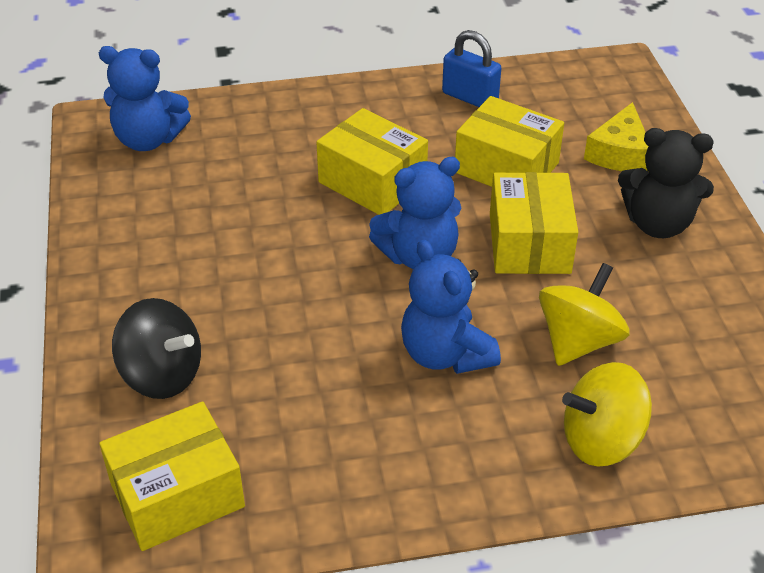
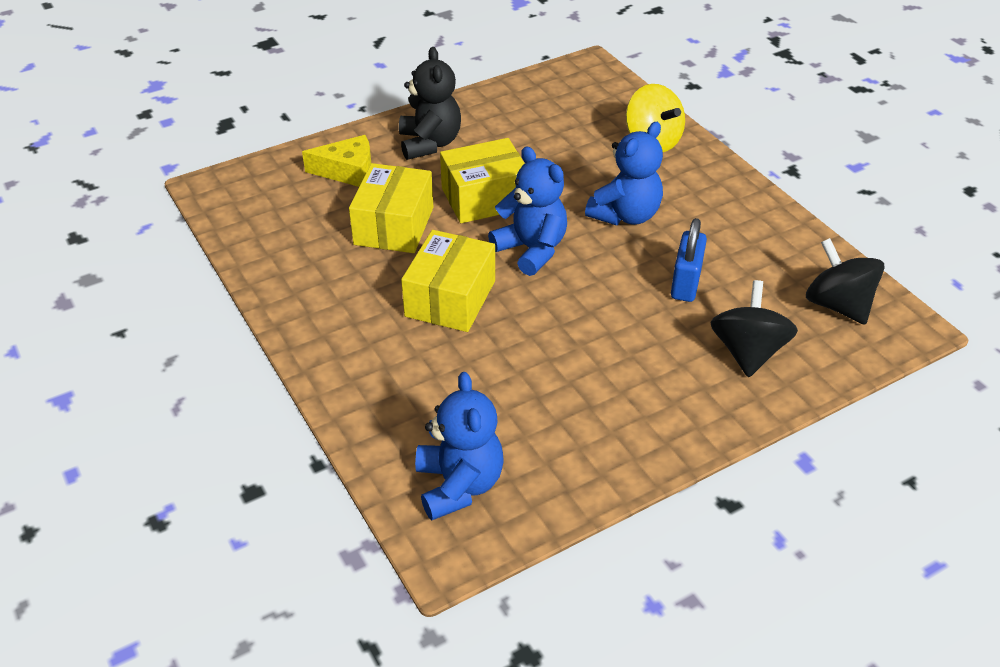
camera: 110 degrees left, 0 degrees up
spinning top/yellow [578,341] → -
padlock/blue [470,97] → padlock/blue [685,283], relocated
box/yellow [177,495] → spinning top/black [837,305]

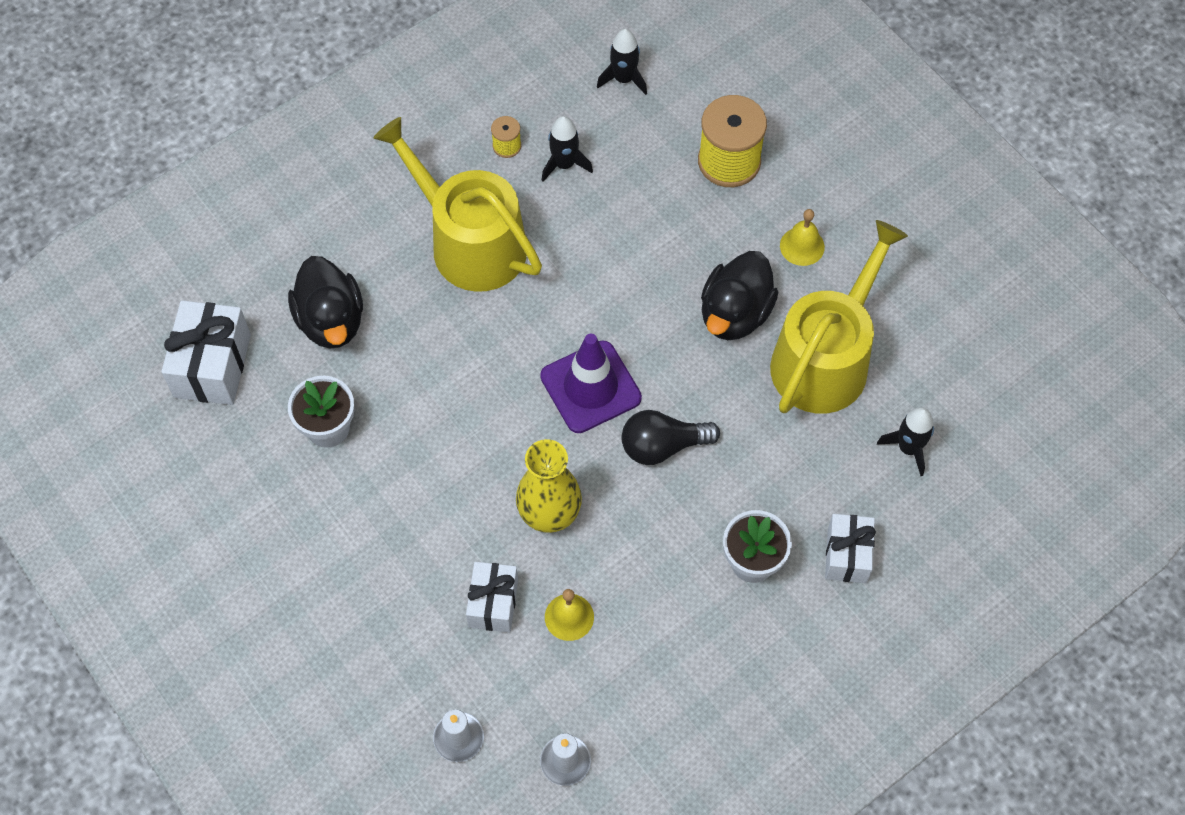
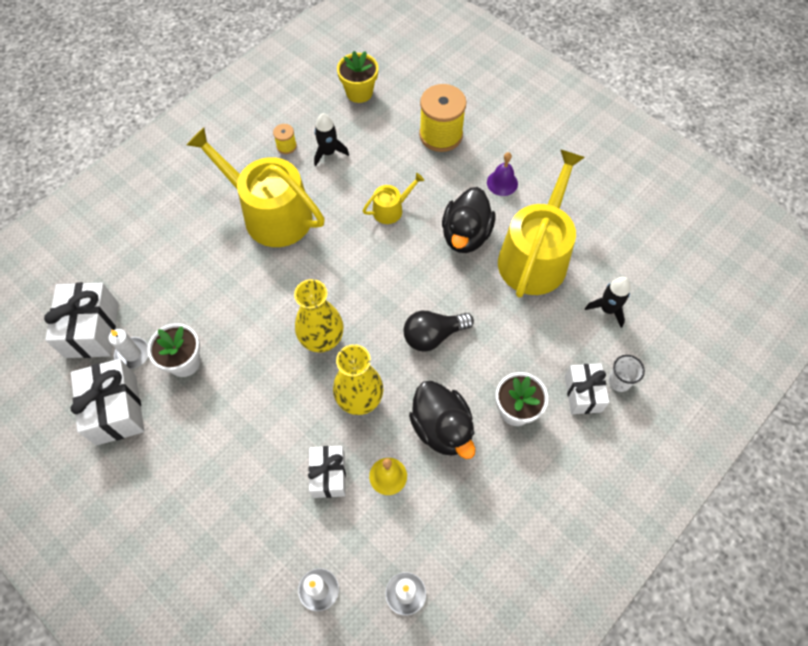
camera: 10 degrees left, 0 degrees up
traffic cone/purple [590,387] → -
- → gift/white [116,409]
- → candle/white [132,354]
- → vase/yellow [322,339]
- → watering can/yellow [391,209]
- → cup/white [619,381]
duck/black [331,321] → duck/black [442,428], relocated
rocket/black [623,79] → flower pot/yellow [359,92]
bell/yellow [802,246] → bell/purple [502,183]

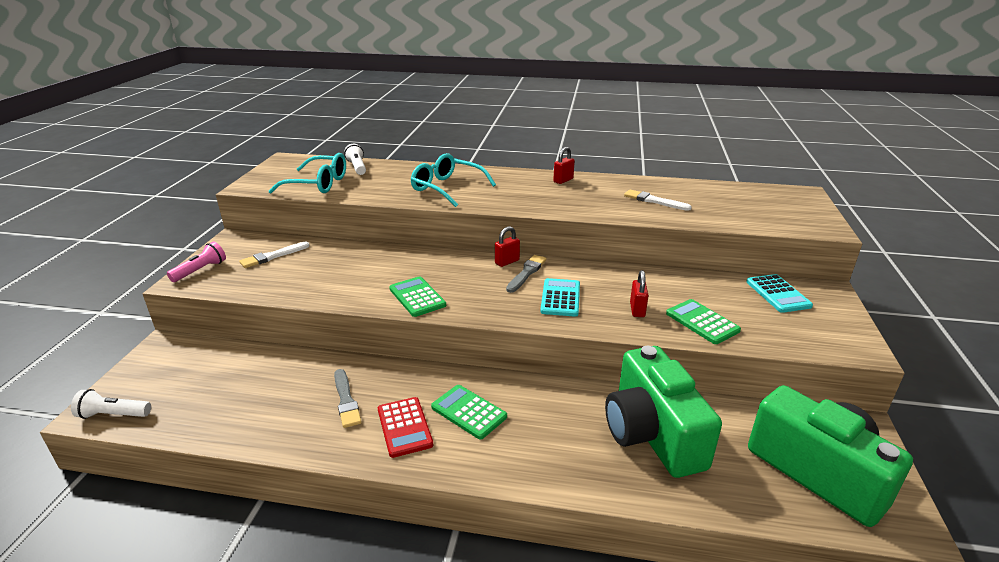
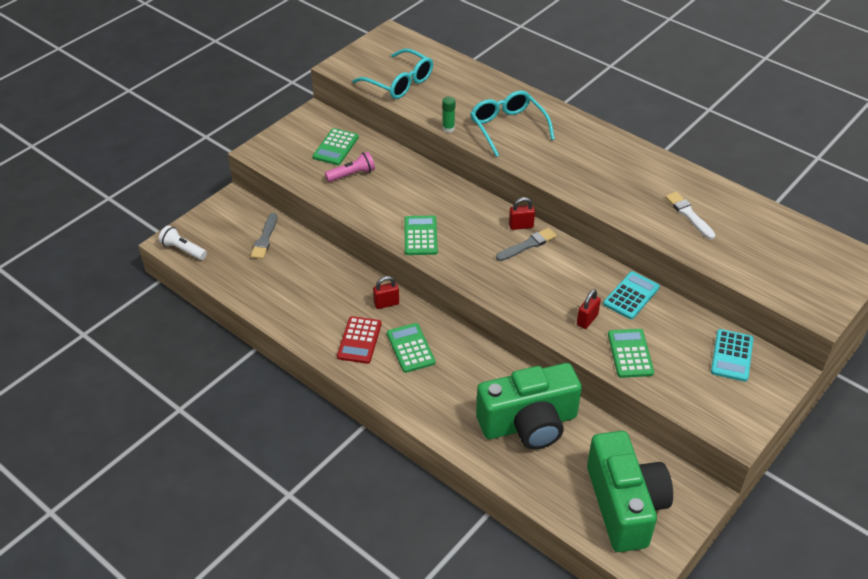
camera: 30 degrees right, 15 degrees up
flashlight/white [357,167] → -
- → glue stick/green [448,129]
flashlight/pink [201,270] → flashlight/pink [352,174], relocated
brush/grey [346,400] → brush/grey [265,238], relocated
calculator/turquoise [560,298] → calculator/turquoise [631,296], relocated
padlock/red [563,180] → padlock/red [386,303], relocated
brush/white [273,256] → calculator/green [335,147]
camera/green [652,434] → camera/green [529,423], 120 degrees counterclockwise

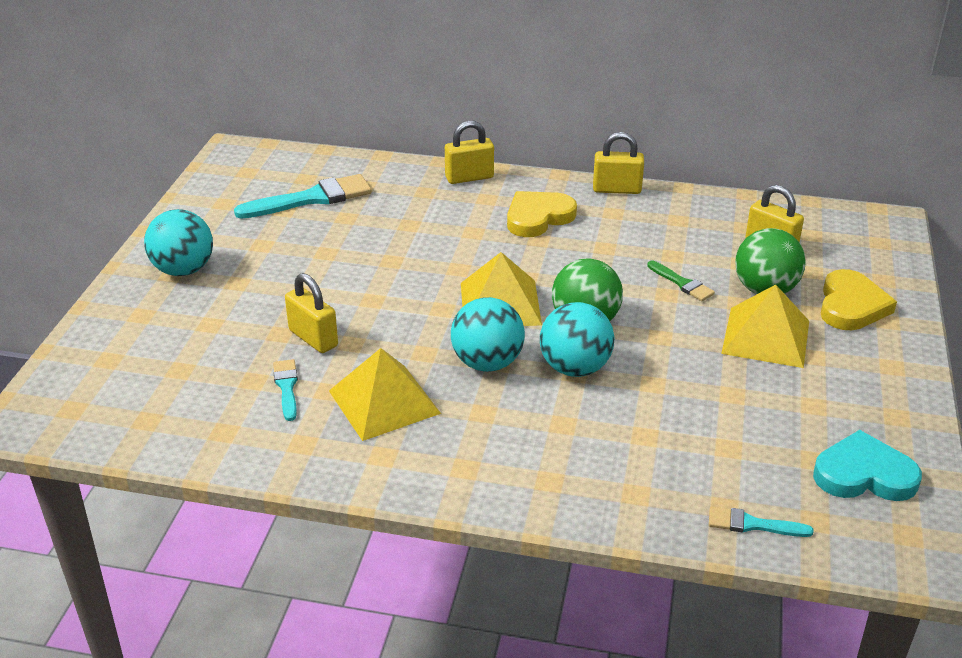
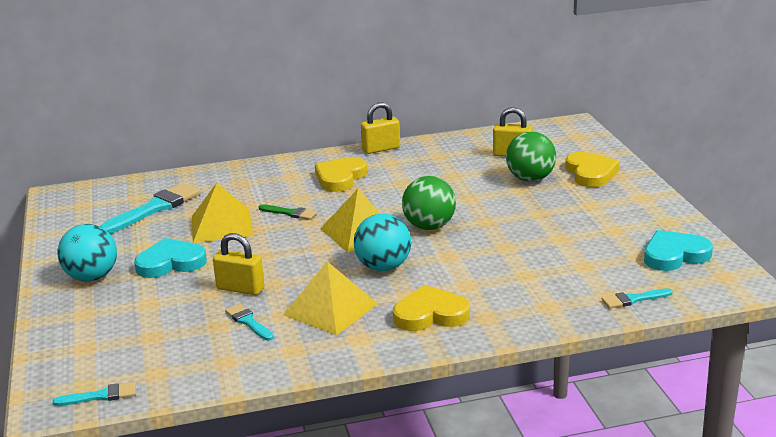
camera: 25 degrees left, 10 degrees down
padlock/yellow [469,178] → -
ball/turquoise [575,368] → -
- → brush/turquoise [101,396]
- → heart/turquoise [170,263]
- → heart/yellow [430,314]
brush/green [682,283] → brush/green [290,213], relocated
pyramid/yellow [766,337] → pyramid/yellow [222,225], relocated

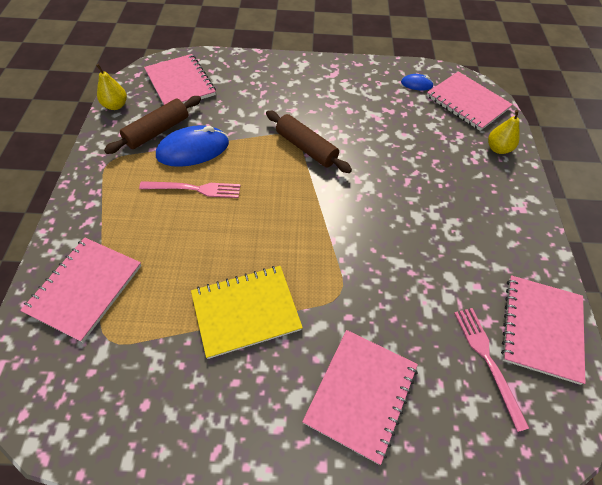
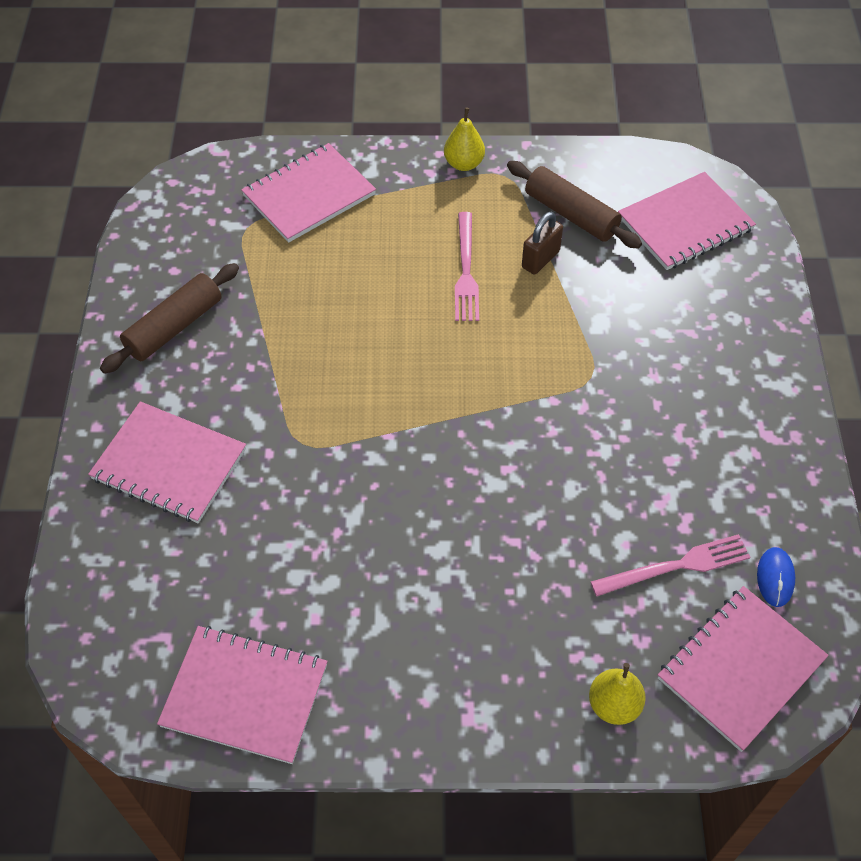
camera: 90 degrees right, 0 degrees up
notebook/yellow [246,311] → -
pear/yellow [116,105] → pear/yellow [464,164], relocated
rolling pin/brown [306,148] → rolling pin/brown [174,327], relocated
fork/pink [487,361] → fork/pink [676,566], relocated
mouse/blue [193,149] → padlock/brown [540,259]
notebook/pink [85,289] → notebook/pink [309,195], 60 degrees counterclockwise

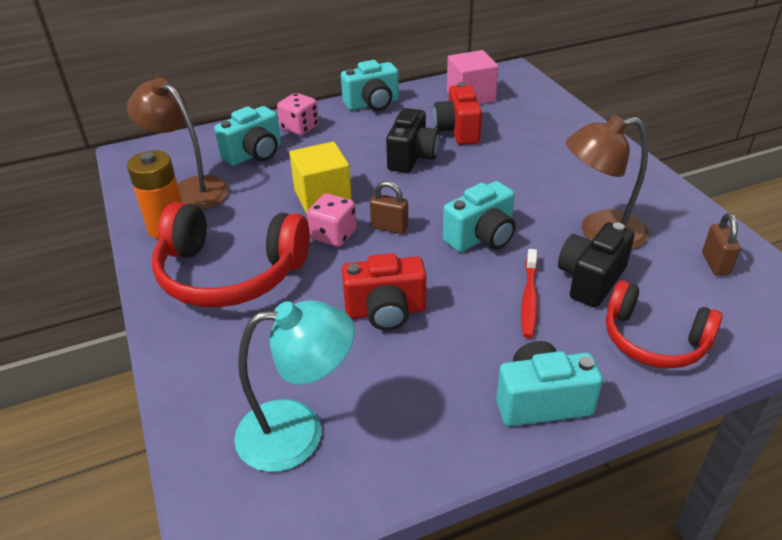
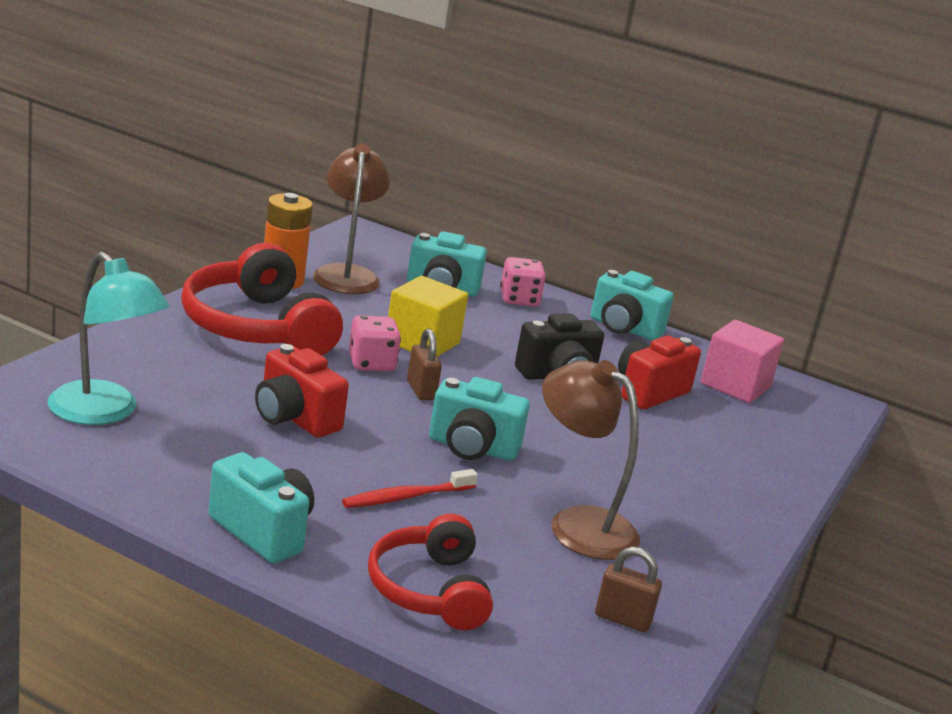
camera: 45 degrees right, 15 degrees down
camera/black [590,280] → -
padlock/brown [715,264] → padlock/brown [622,619], 60 degrees clockwise

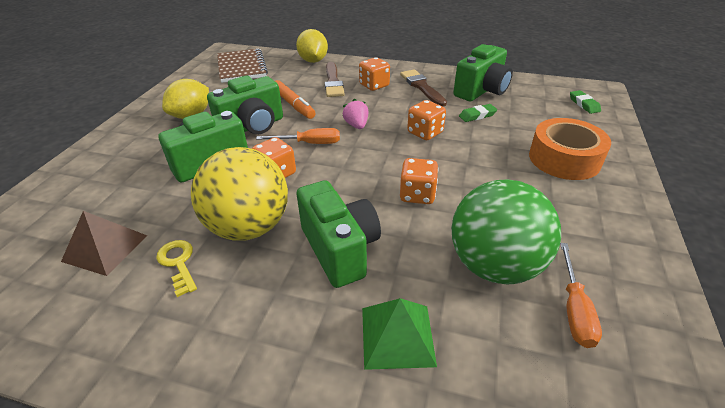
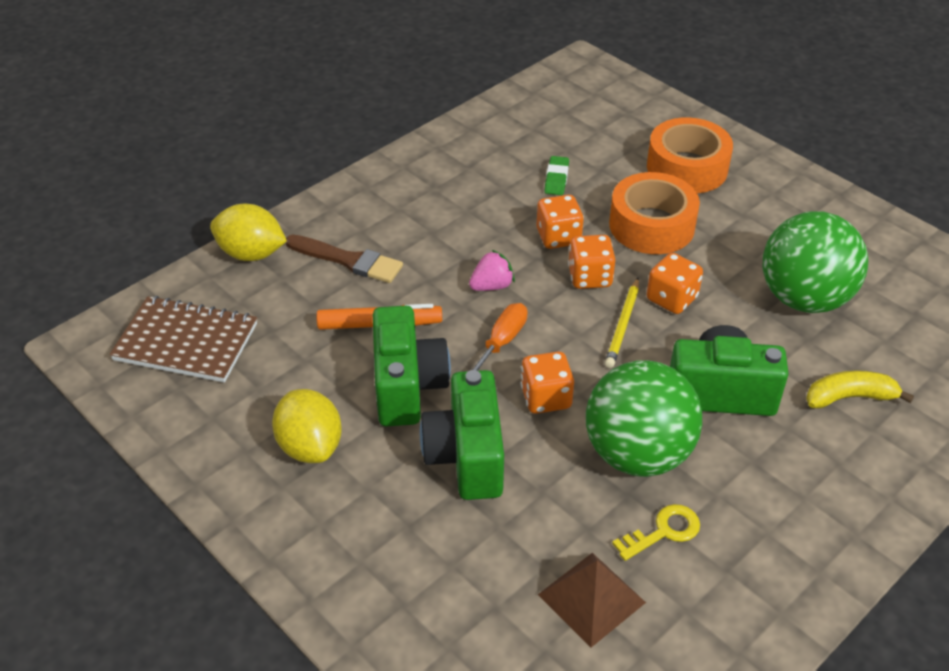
camera: 60 degrees left, 5 degrees up
brush/brown [422,87] → -
camera/green [481,91] → -
screwdriver/orange [574,309] → -
eraser/green [584,104] → -
- → pencil/yellow [623,325]
- → tape/orange [651,225]
dice/orange [374,85] → dice/orange [590,277], relocated
pyramid/green [397,336] → banana/yellow [849,397]
ball/yellow [249,227] → ball/green [637,454]
key/yellow [178,263] → key/yellow [663,531], 150 degrees clockwise
strawberry/pink [356,125] → strawberry/pink [492,286], 135 degrees clockwise

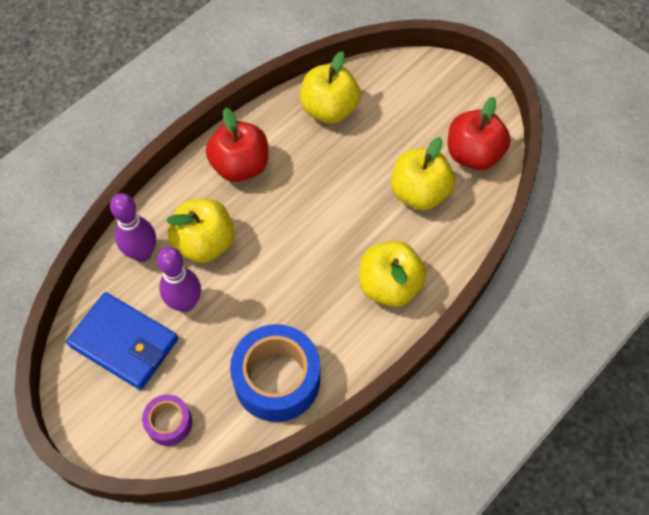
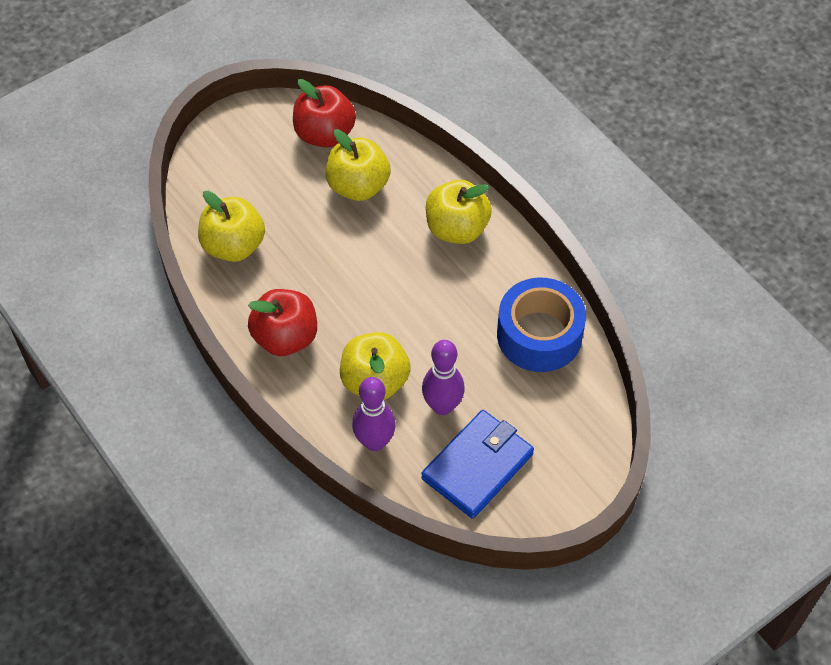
camera: 80 degrees left, 5 degrees down
tape/purple [169,423] → -

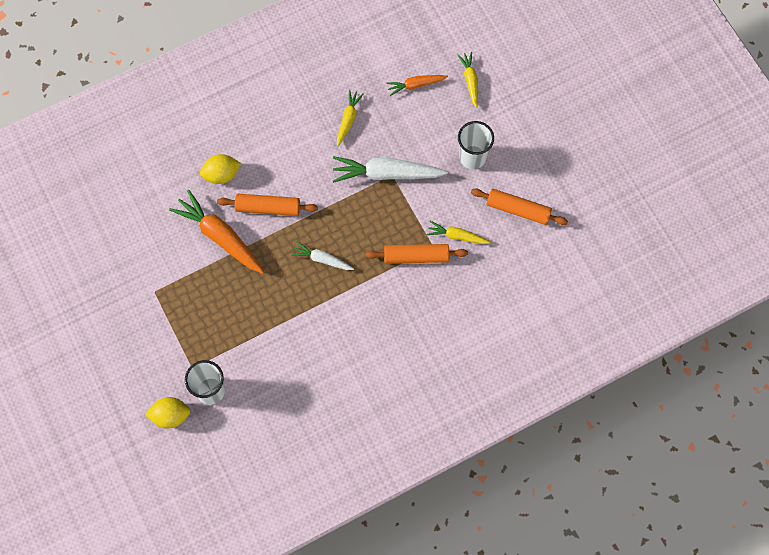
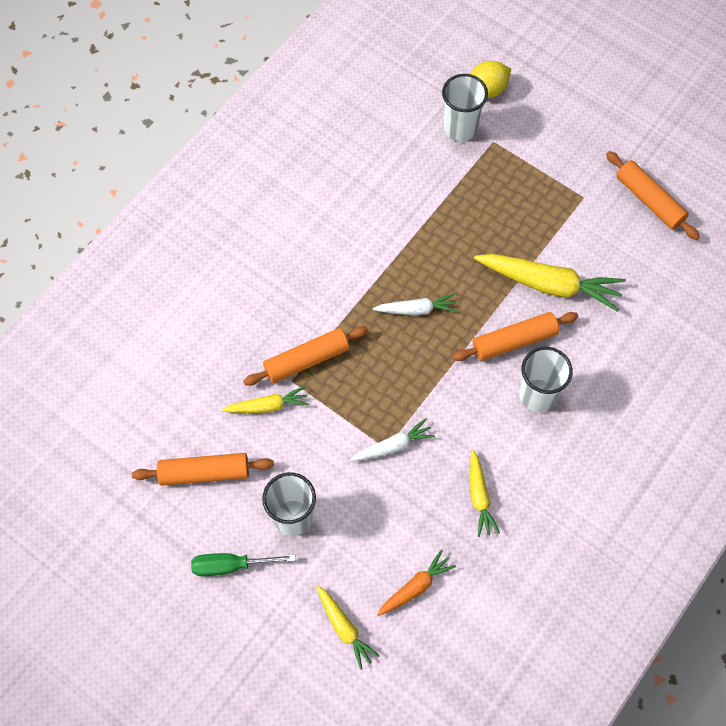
camera: 155 degrees right, 5 degrees down
lemon/yellow [221,174] → -
- → screwdriver/green [231,566]
- → cup/white [537,395]
- → rolling pin/orange [649,200]
carrot/orange [220,236] → carrot/yellow [549,285]
carrot/white [386,174] → carrot/white [393,446], x0.55

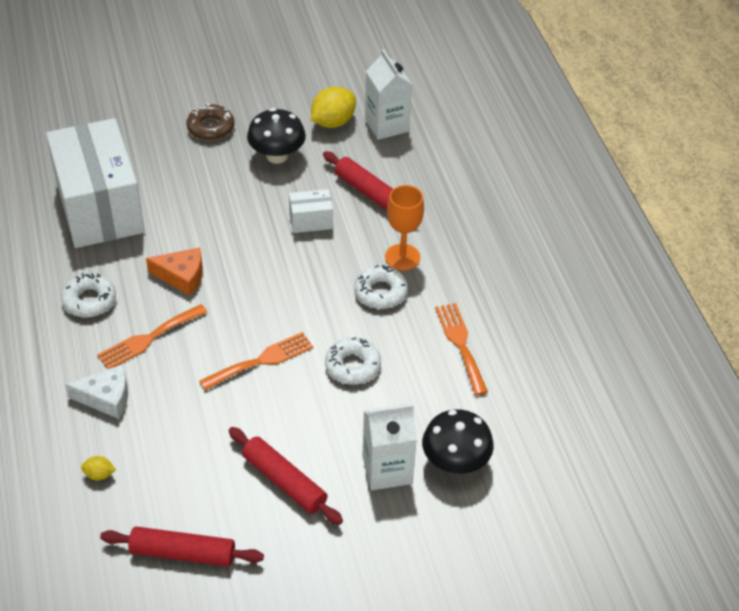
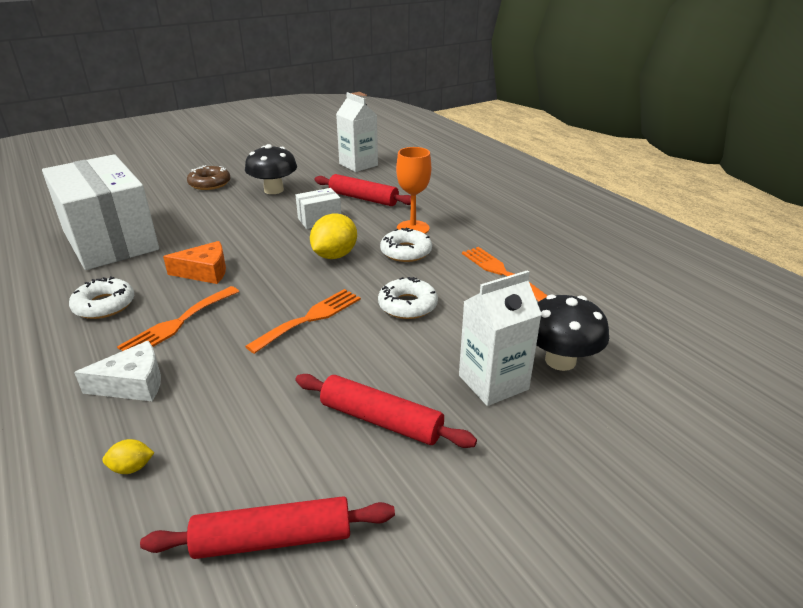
camera: 15 degrees left, 15 degrees down
lemon/yellow [333,122] → lemon/yellow [334,255], relocated

